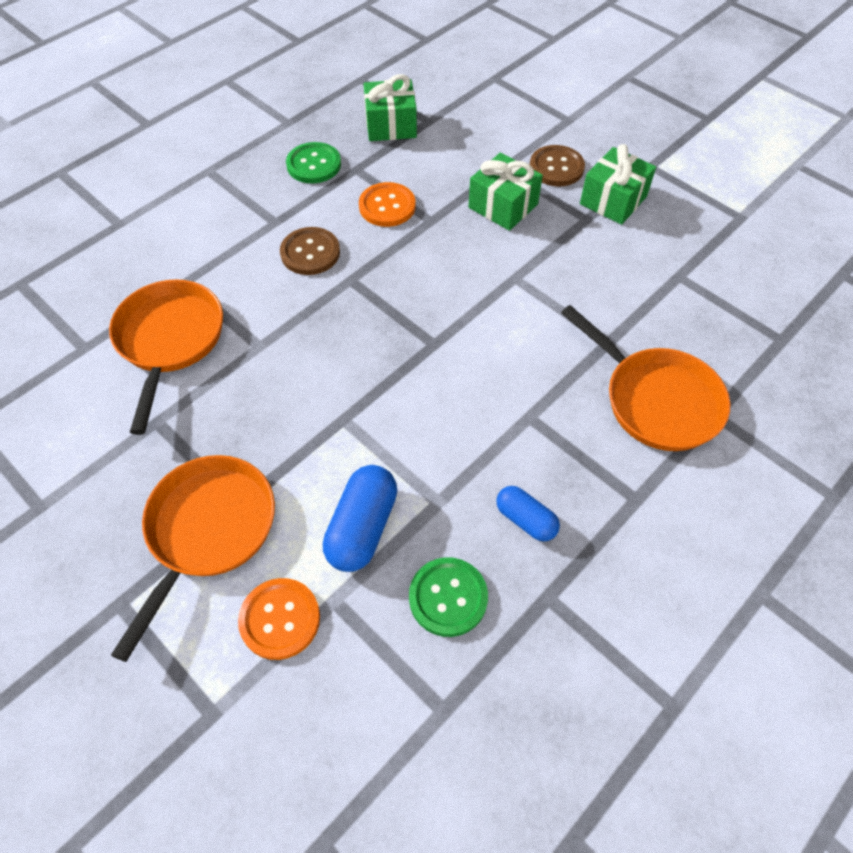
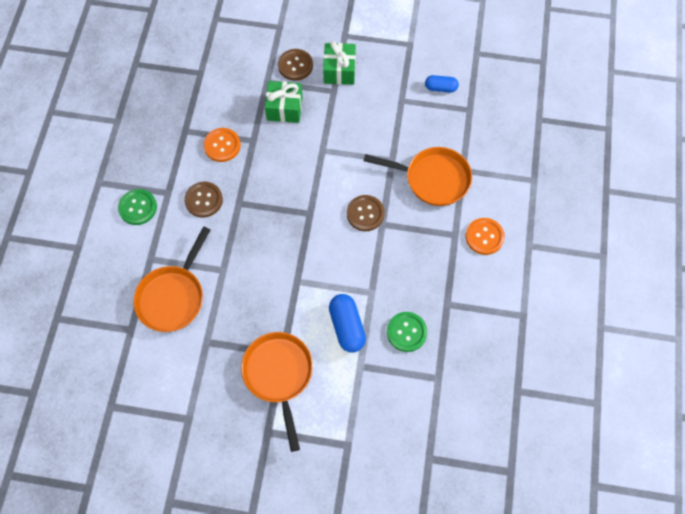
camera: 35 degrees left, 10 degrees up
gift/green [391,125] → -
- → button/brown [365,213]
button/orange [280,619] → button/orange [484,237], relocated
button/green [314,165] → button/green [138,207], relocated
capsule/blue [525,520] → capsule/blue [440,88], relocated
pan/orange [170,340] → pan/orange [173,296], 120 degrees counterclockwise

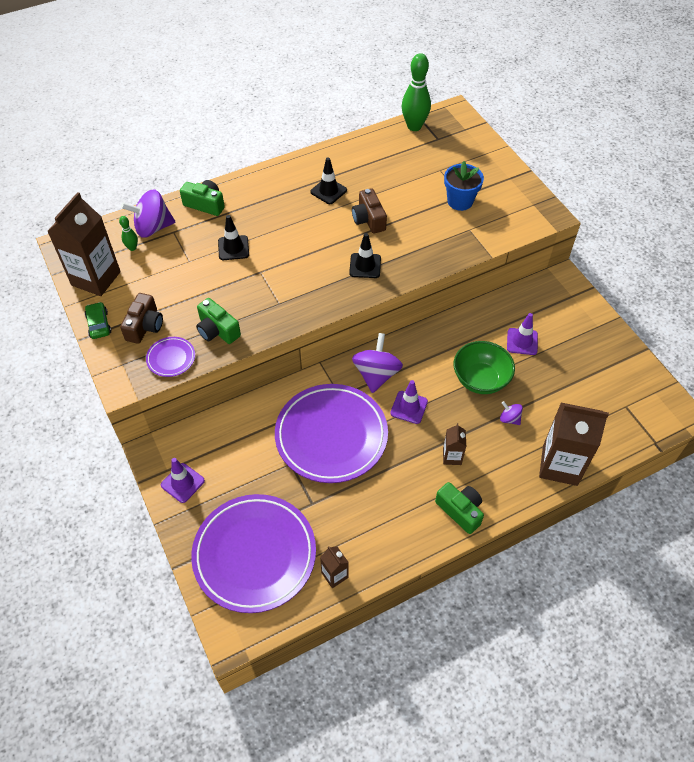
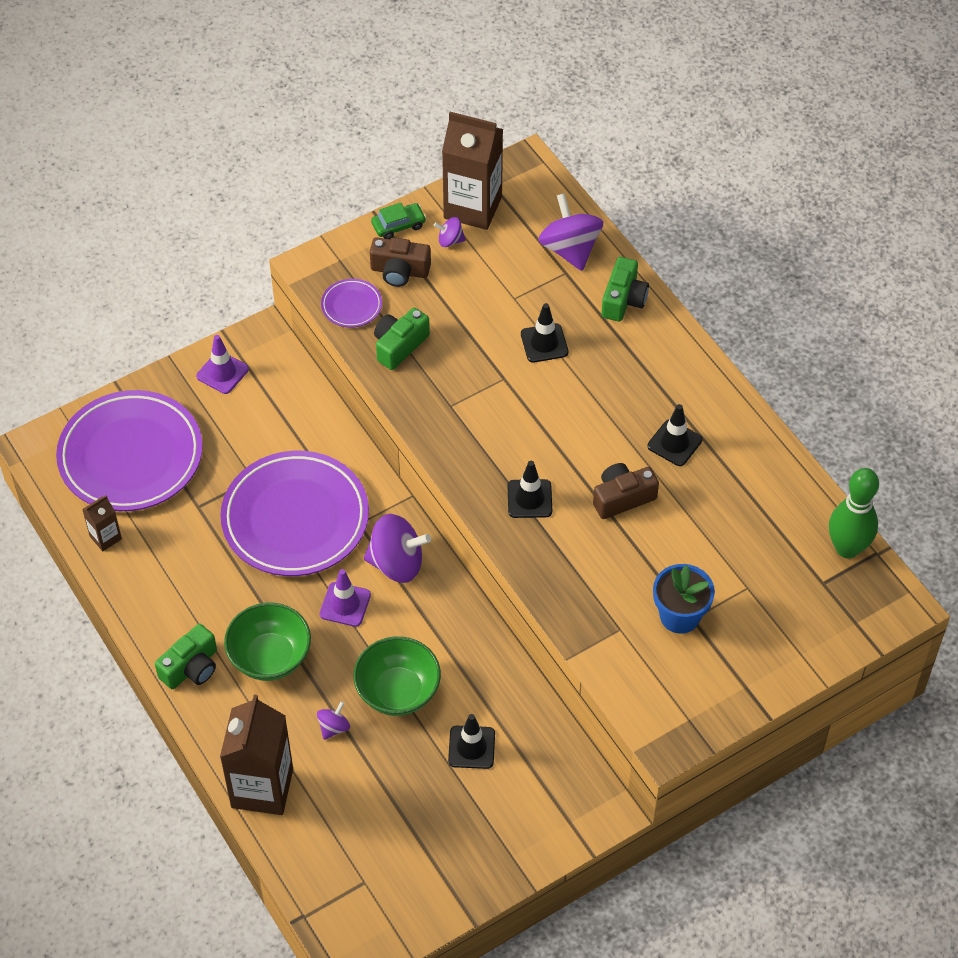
camera: 85 degrees right, 0 degrees up
bowling pin/green [132,248] → -
- → spinning top/purple [450,240]
carton/brown [452,456] → bowl/green [270,657]
traffic cone/purple [522,341] → traffic cone/black [471,747]

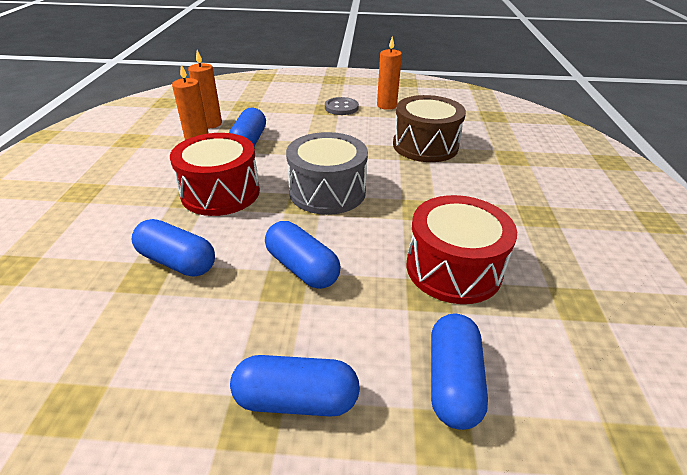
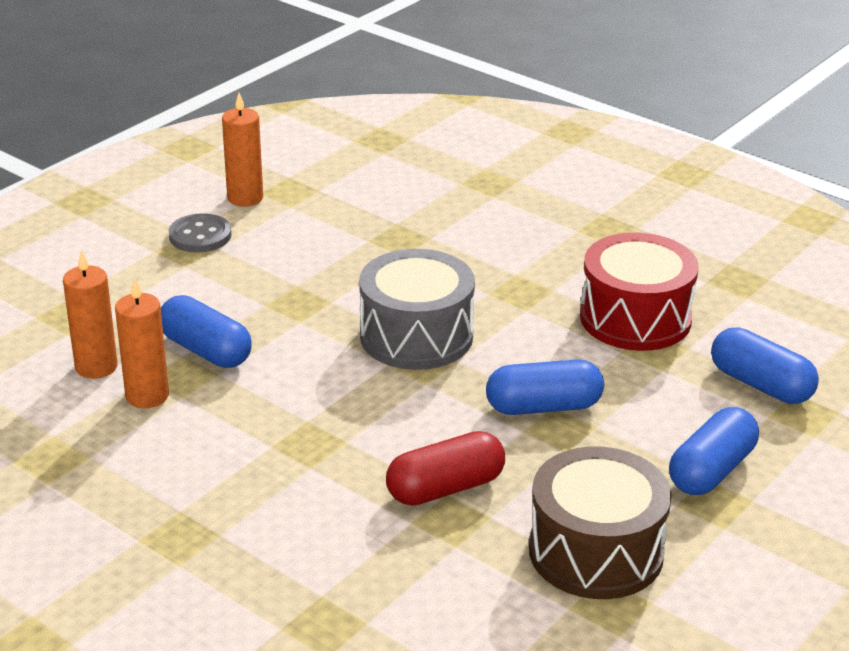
camera: 55 degrees left, 5 degrees down
drum/red [220,192] → -
drum/brown [425,145] → drum/brown [596,551], relocated
capsule/blue [177,261] → capsule/red [445,488]

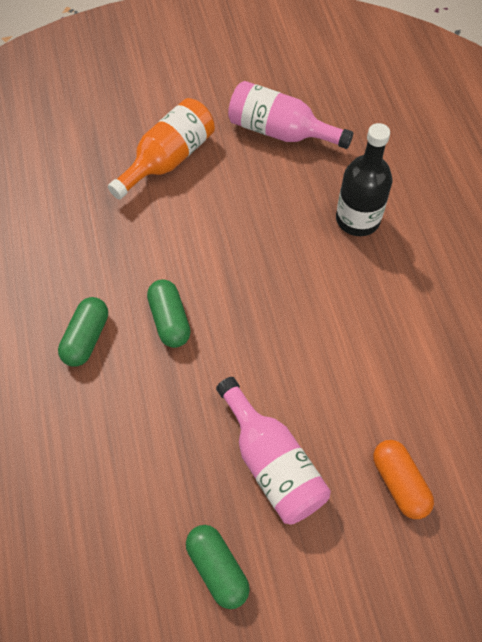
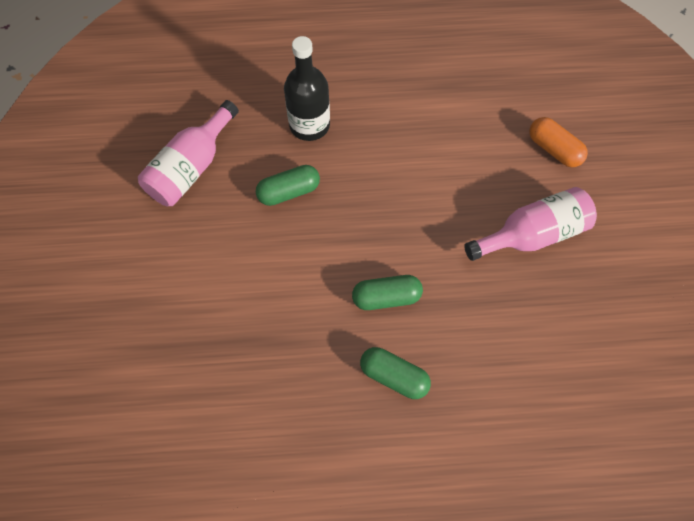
camera: 80 degrees left, 5 degrees up
bottle/orange [168,159] → -
capsule/green [217,569] → capsule/green [289,192], relocated
capsule/orange [399,483] → capsule/orange [553,149], 60 degrees clockwise

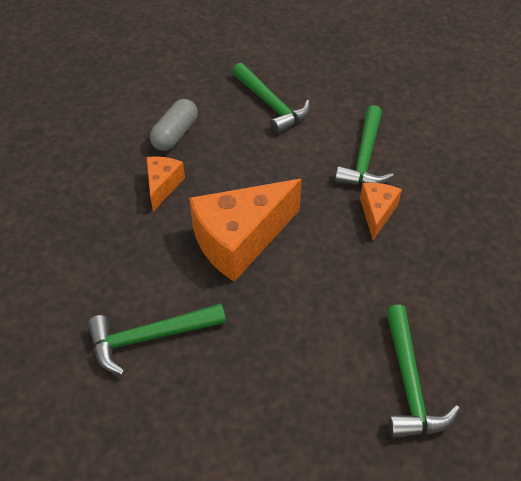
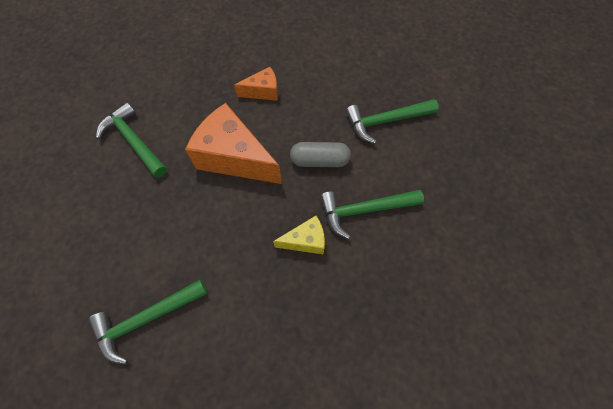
camera: 65 degrees right, 15 degrees up
capsule/grey [175,134] → capsule/grey [319,161], relocated
cheese/orange [377,213] → cheese/yellow [305,241]
hammer/green [271,105] → hammer/green [385,121], 45 degrees clockwise

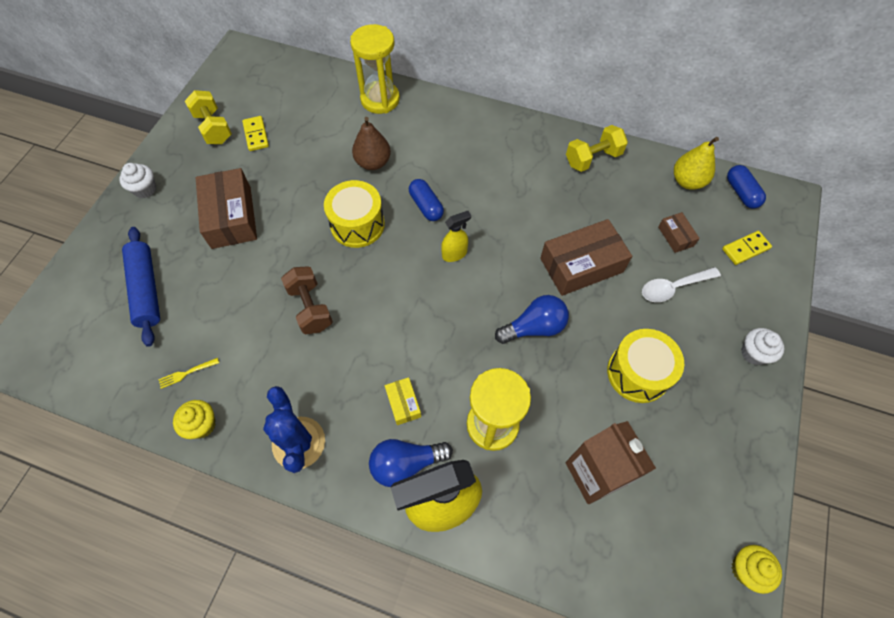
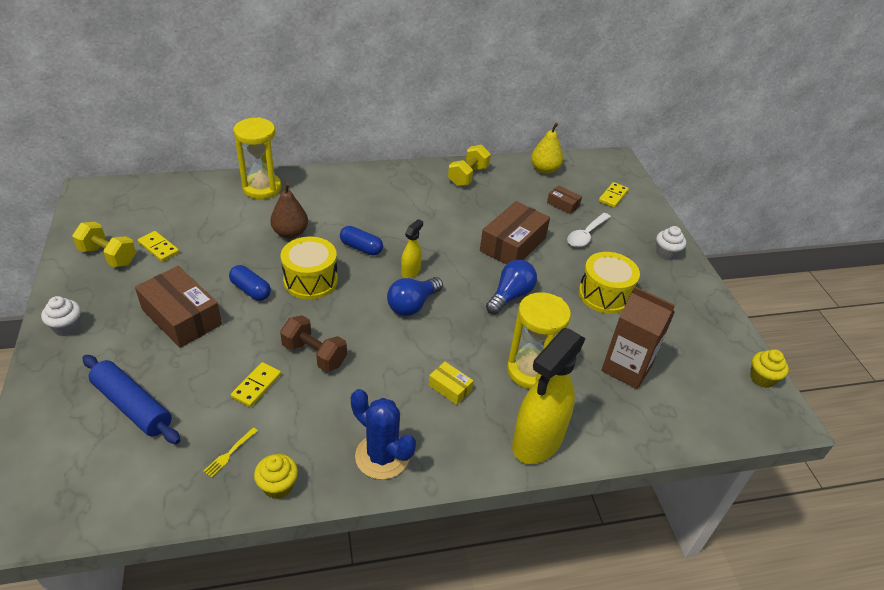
camera: 35 degrees left, 20 degrees down
- → domino/yellow [256,386]
light bulb/blue [406,464] → light bulb/blue [412,305], relocated
capsule/blue [741,193] → capsule/blue [251,290], relocated

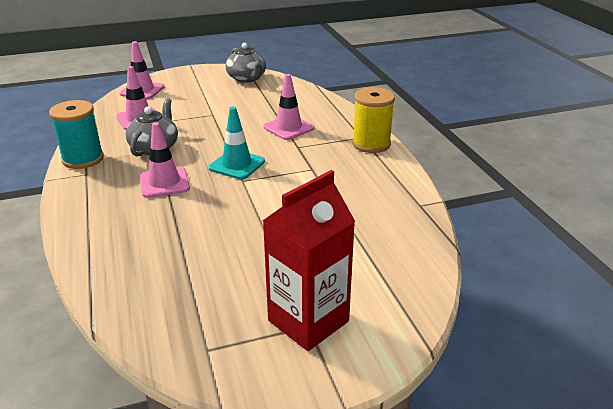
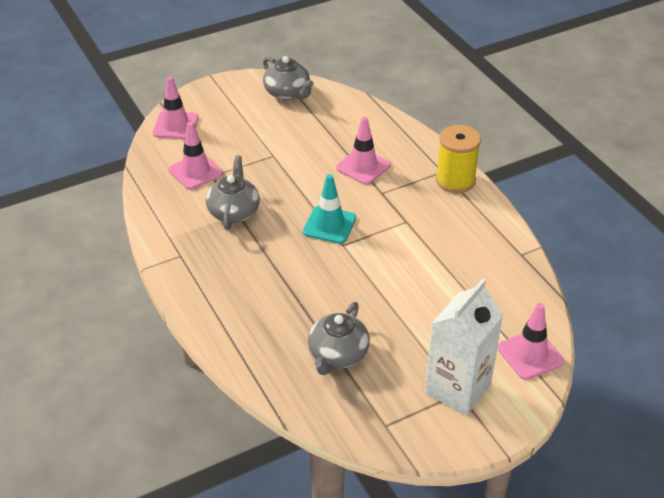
camera: 10 degrees left, 10 degrees up
spool/turquoise [83,159] → -
- → teapot/grey [338,355]
traffic cone/pink [164,183] → traffic cone/pink [530,355], relocated
carton/red [308,321] → carton/white [458,388]

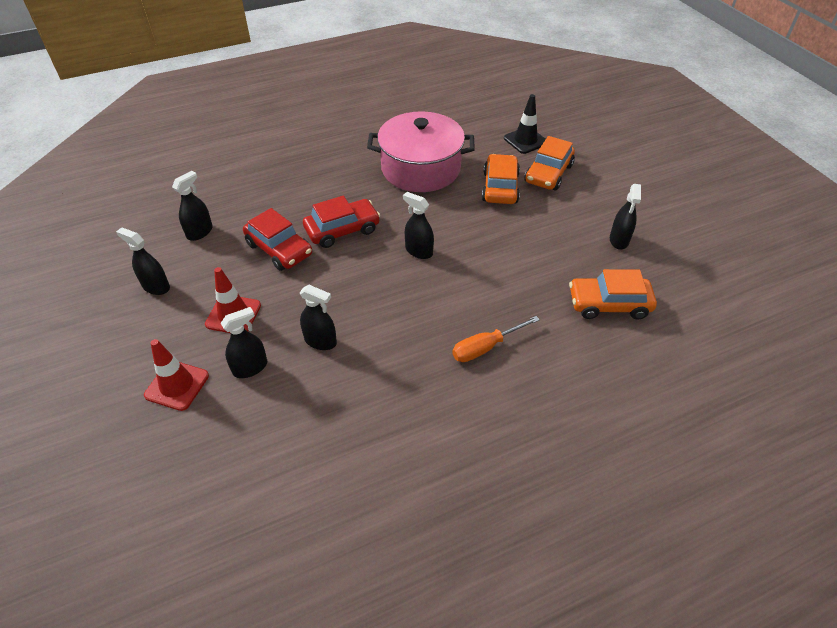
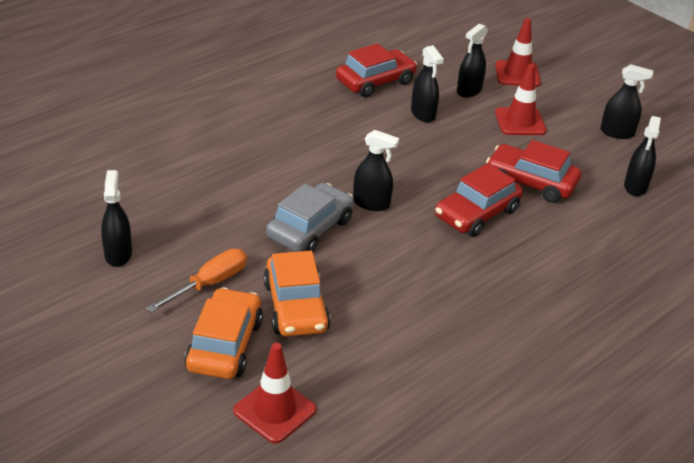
camera: 160 degrees right, 10 degrees down
pot/pink [420,168] → -
car/orange [609,304] → -
- → car/grey [310,228]
- → car/red [375,82]
screwdriver/orange [485,347] → screwdriver/orange [209,284], relocated
traffic cone/black [525,140] → traffic cone/red [274,410]
spray bottle/black [320,341] → spray bottle/black [423,114], 120 degrees counterclockwise

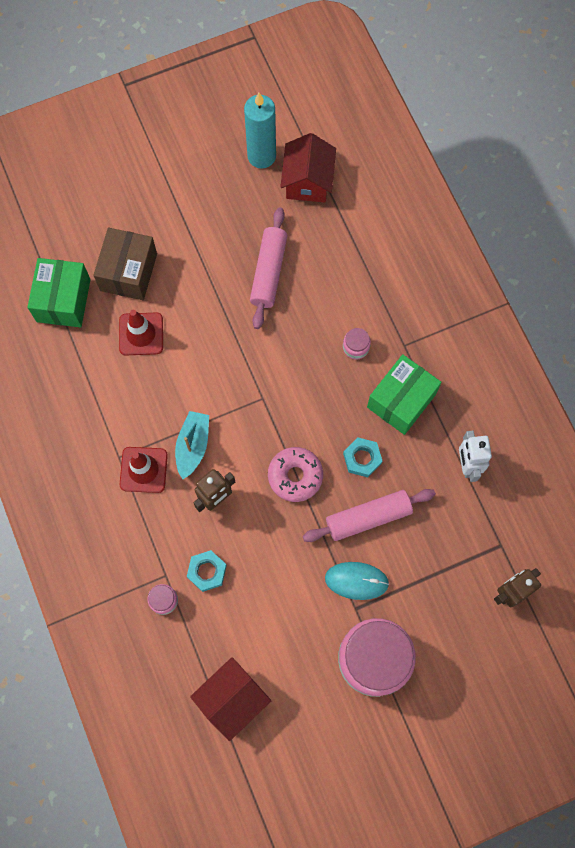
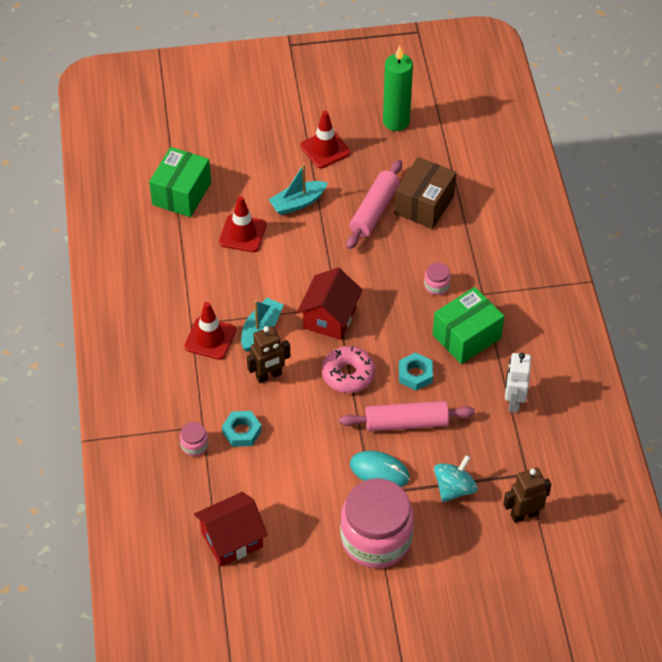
camera: 15 degrees right, 20 degrees down
- → boat/turquoise [298,203]
- → traffic cone/red [325,149]
- → spinning top/turquoise [454,488]
box/brown [128,272] → box/brown [424,204], relocated
house/red [307,181] → house/red [329,318], relocated
candle/turquoise [261,156] → candle/green [396,121]

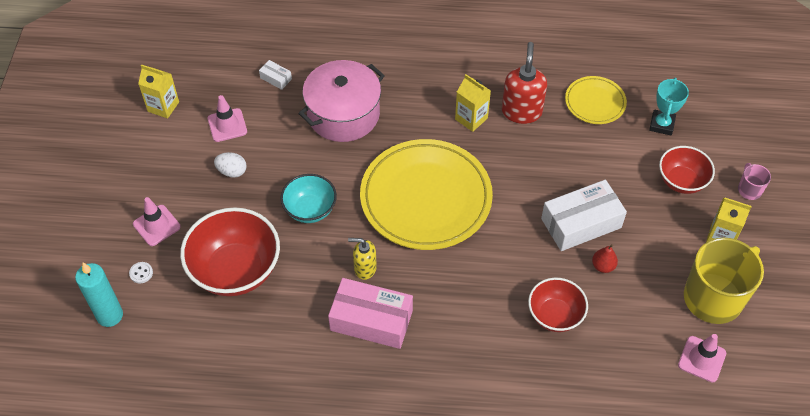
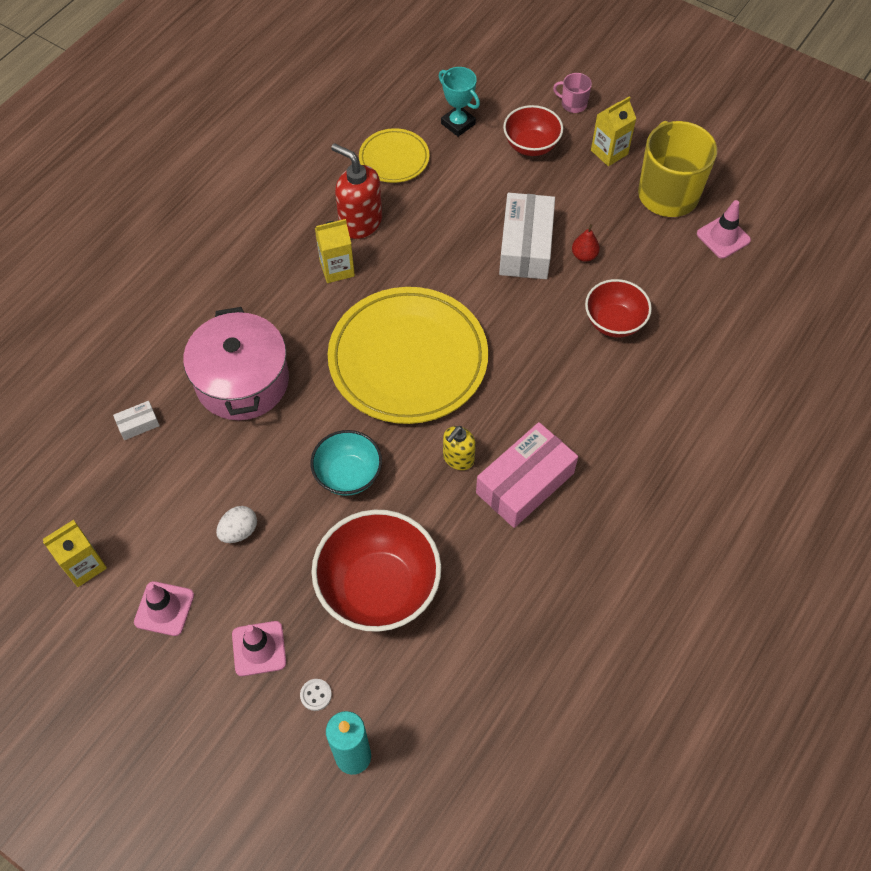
camera: 60 degrees left, 5 degrees up
traffic cone/pink [227,125] → traffic cone/pink [164,608], relocated

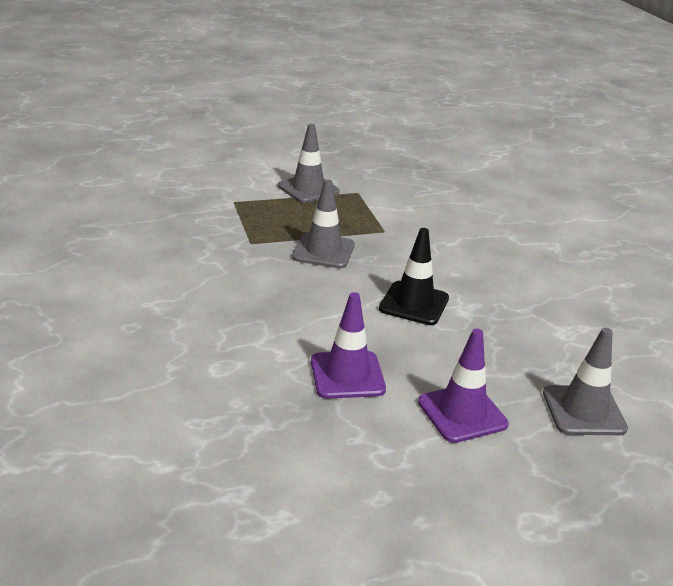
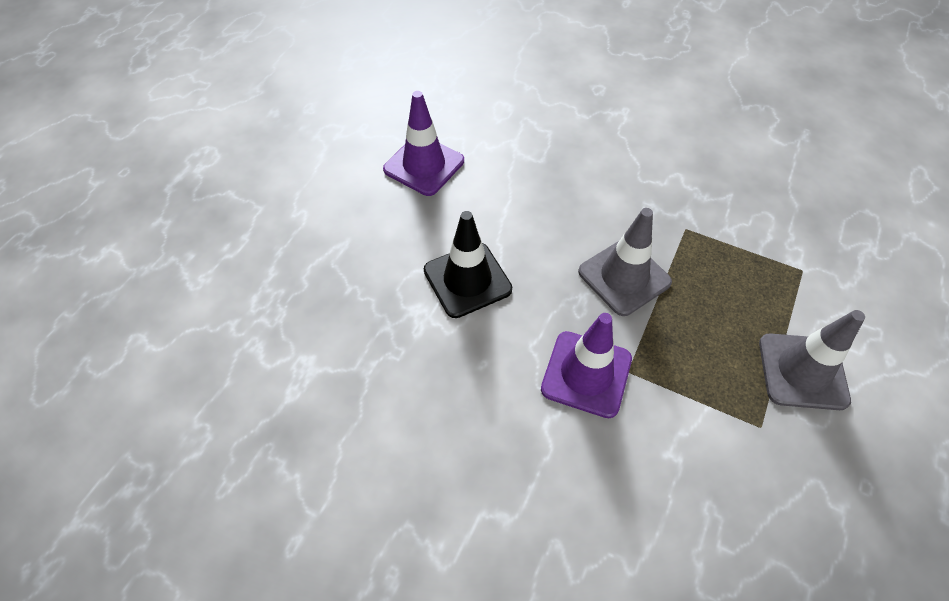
camera: 135 degrees right, 25 degrees up
traffic cone/grey [583,411] → -
traffic cone/purple [462,413] → traffic cone/purple [586,374], relocated

